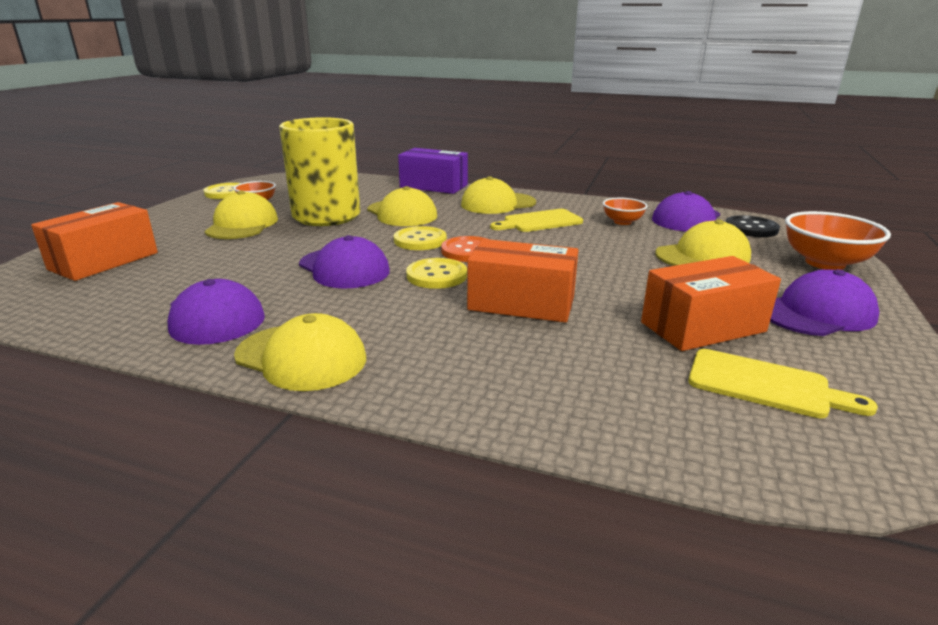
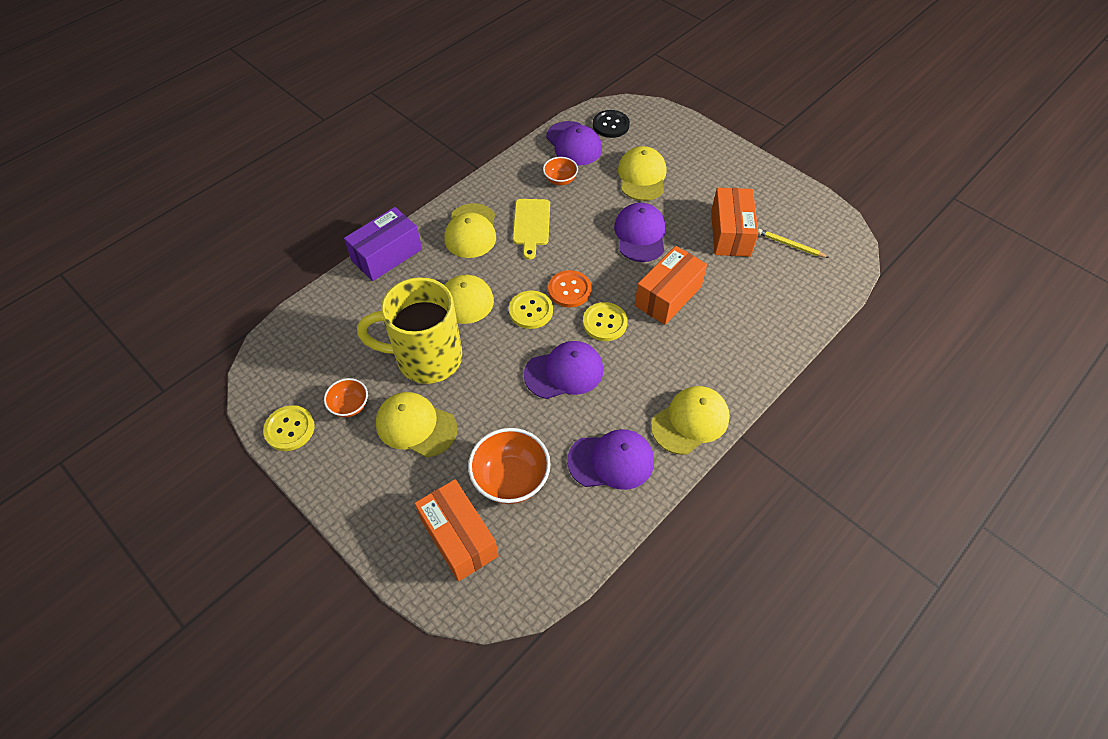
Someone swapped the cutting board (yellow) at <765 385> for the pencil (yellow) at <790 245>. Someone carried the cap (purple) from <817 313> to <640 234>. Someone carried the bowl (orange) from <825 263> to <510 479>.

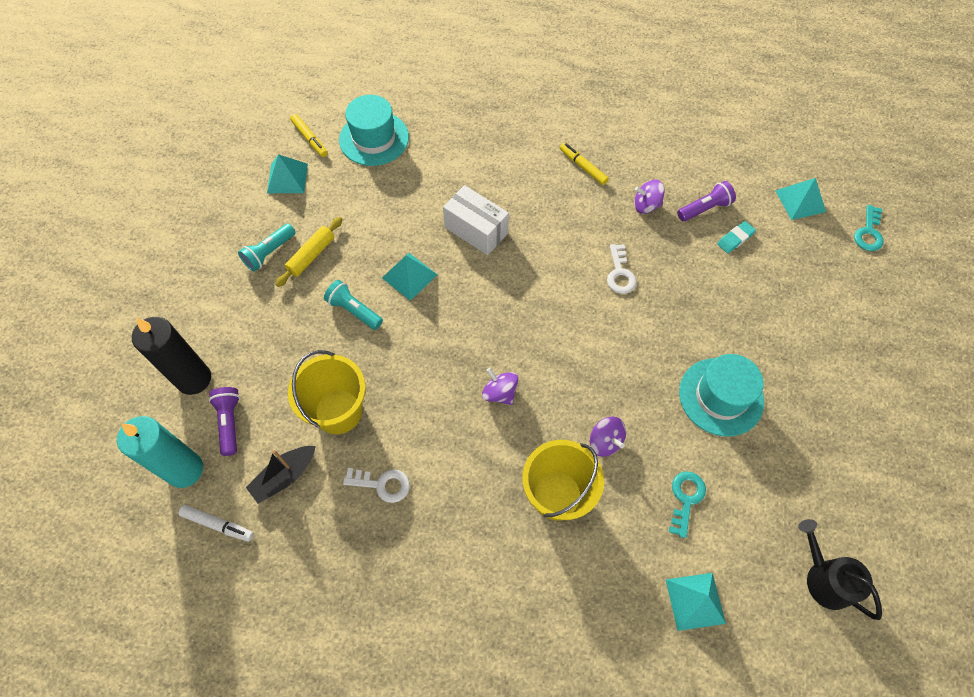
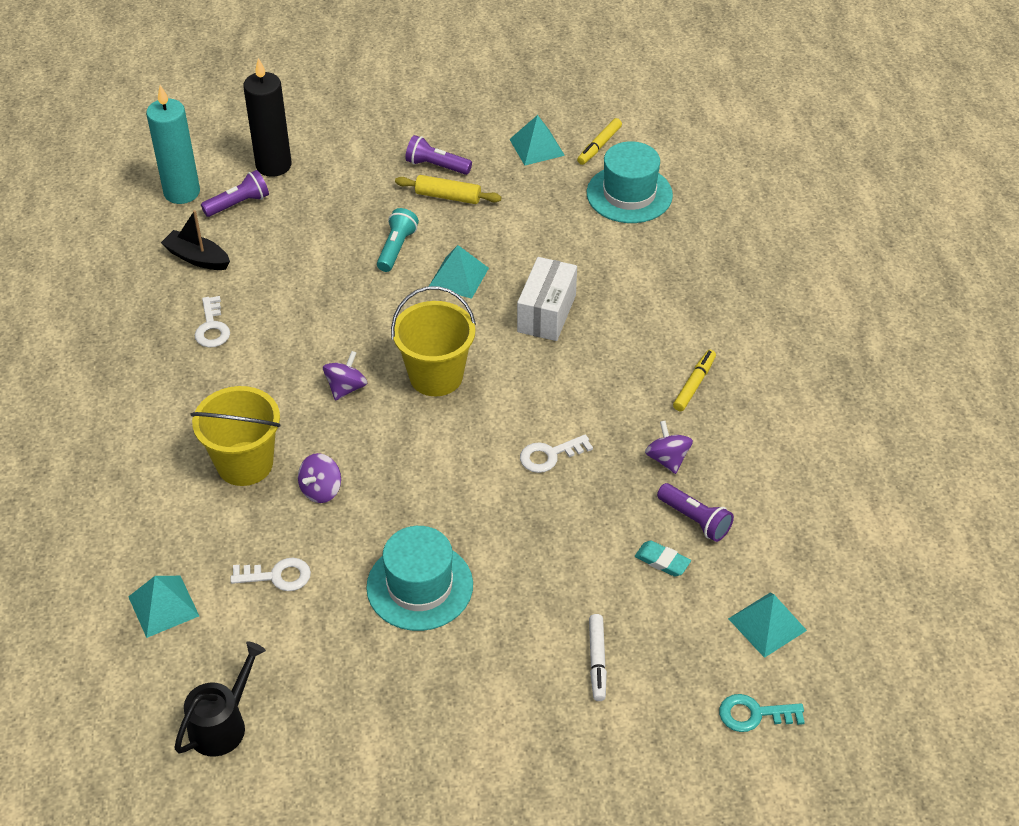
Someone carried the marker (white) from <218 525> to <597 661>. Someone repainted the flashlight (turquoise) at <269 253>, which became the flashlight (purple) at <436 166>. Someone carried the bucket (yellow) from <338 411> to <436 376>. Someone repainted the key (turquoise) at <685 499>, which became the key (white) at <277 576>.

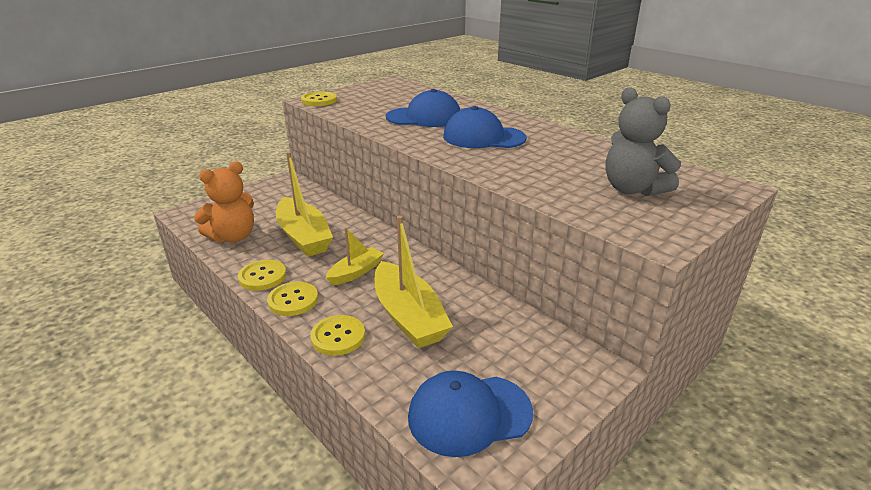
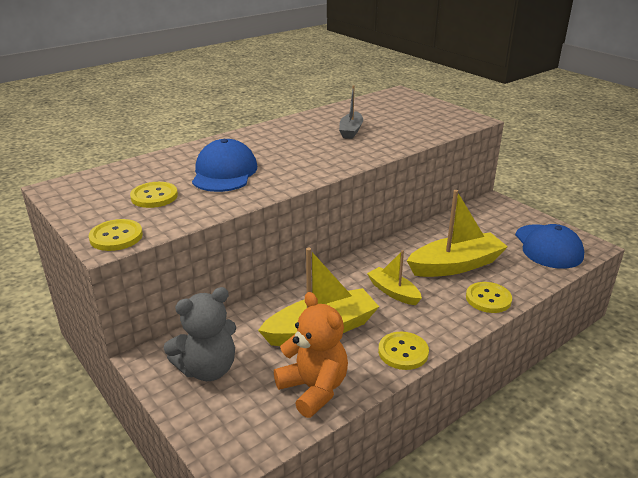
Someone carried the button (yellow) from <293 300> to <154 196>. Someone took away the cap (blue) at <483 137>. Someone carried the teddy bear (grey) from <632 189> to <207 369>. Someone put down the boat (grey) at <351 131>.

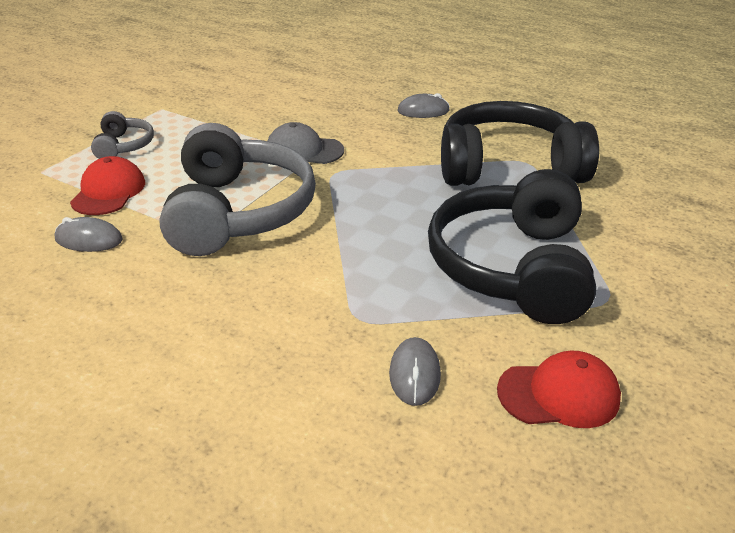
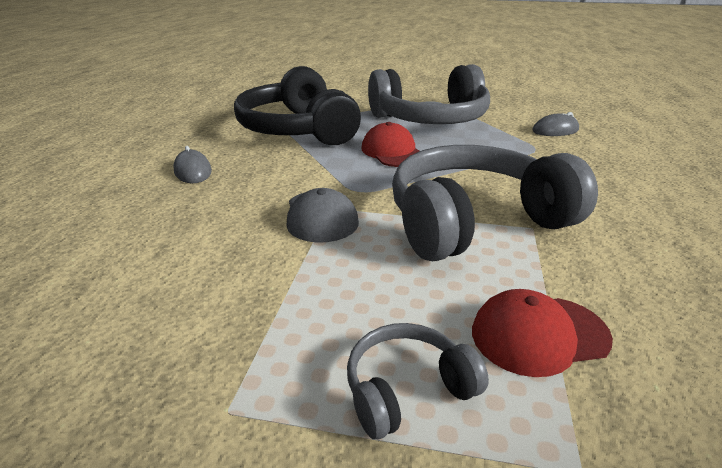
Someone took away the mouse (grey) at <89 239>. Someone repainted the headphones (black) at <513 267>, which became the headphones (grey) at <430 119>. Someone carried the cap (red) from <559 394> to <392 152>.

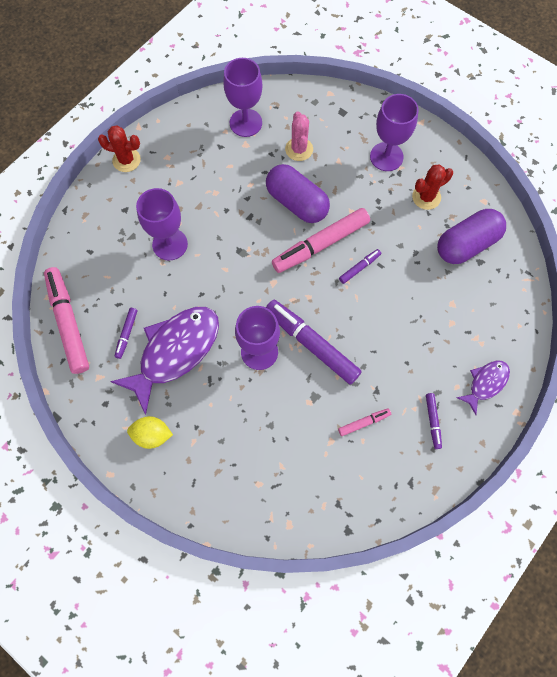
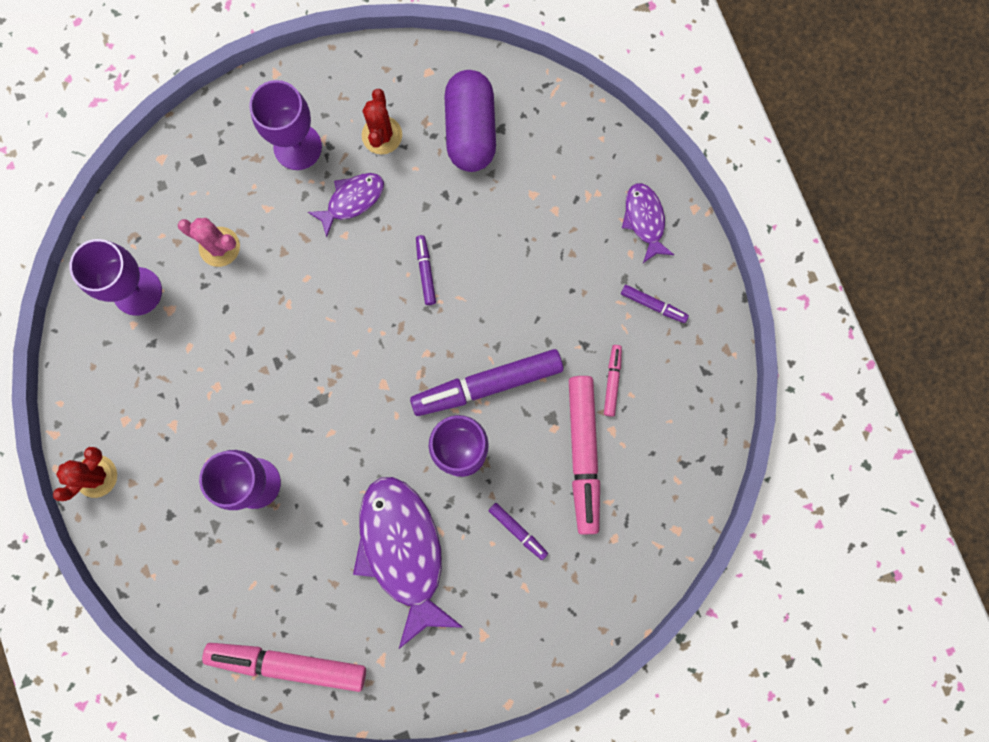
Someone carried the marker (purple) from <127 334> to <518 531>. Someone took away the lemon (yellow) at <152 435>. Someone took away the capsule (purple) at <297 202>. Someone carried the marker (pink) from <320 244> to <583 454>. Someone put down the fish (purple) at <352 200>.

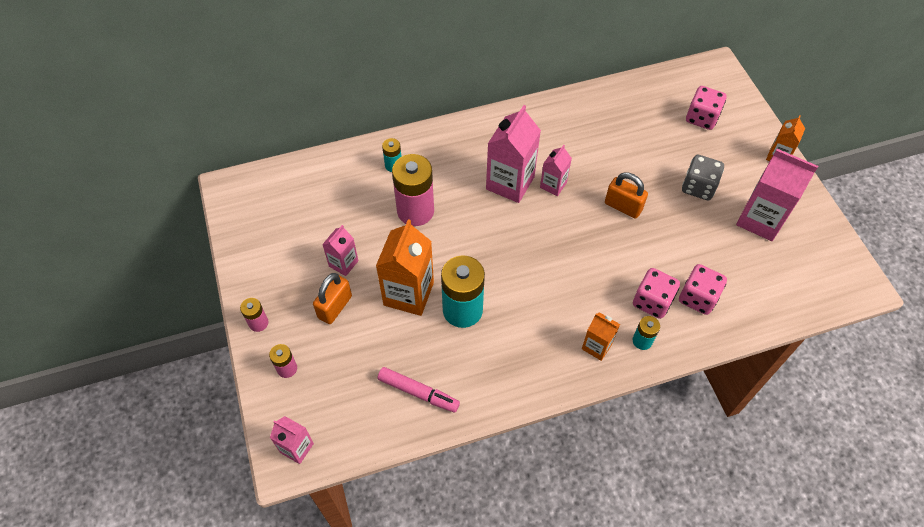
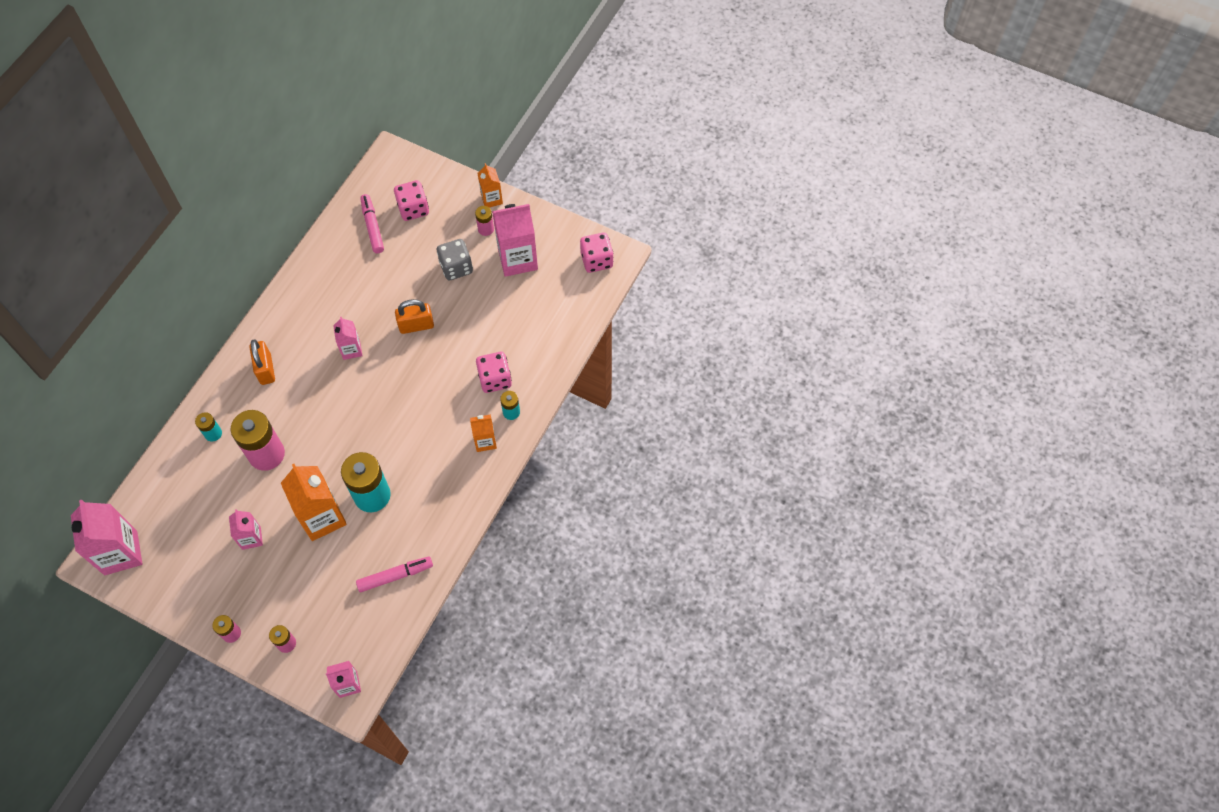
Someone carried the padlock (orange) from <335 307> to <266 369>. Someone carried the carton (pink) from <510 183> to <121 553>. Someone carried the dice (pink) from <697 298> to <596 260>. Someone put down the marker (pink) at <372 227>. Someone put down the battery (pink) at <486 229>.

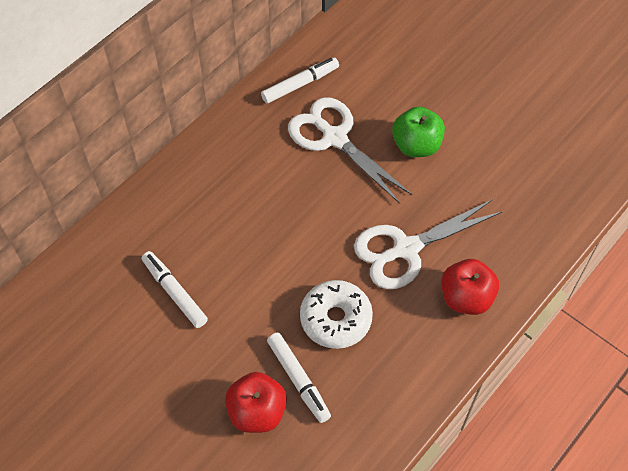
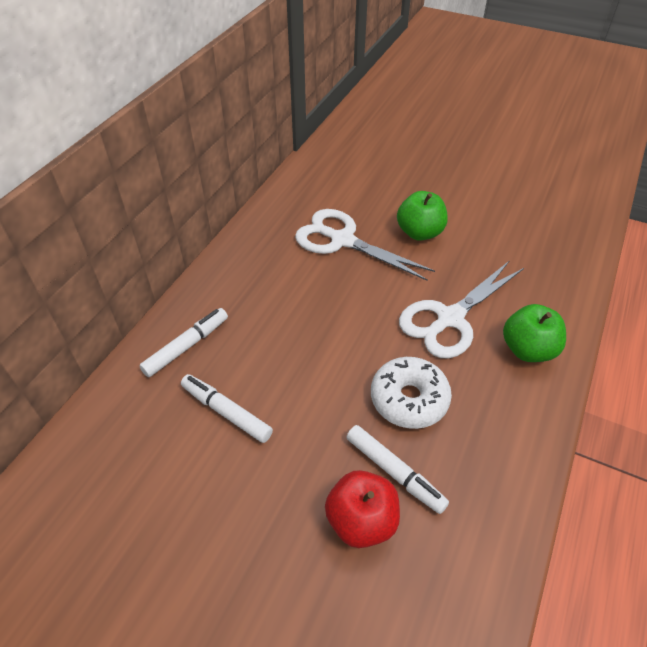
Someone carried the marker (white) from <300 84> to <186 346>. Someone repainted the apple (red) at <466 298>, which became the apple (green) at <527 349>.

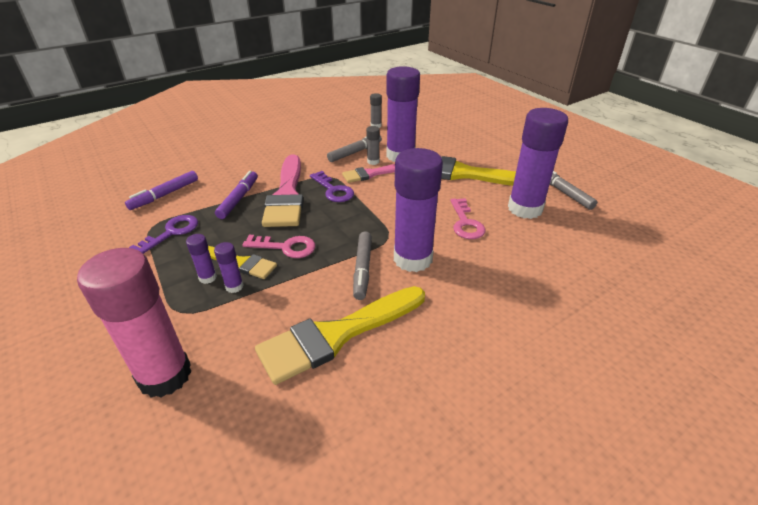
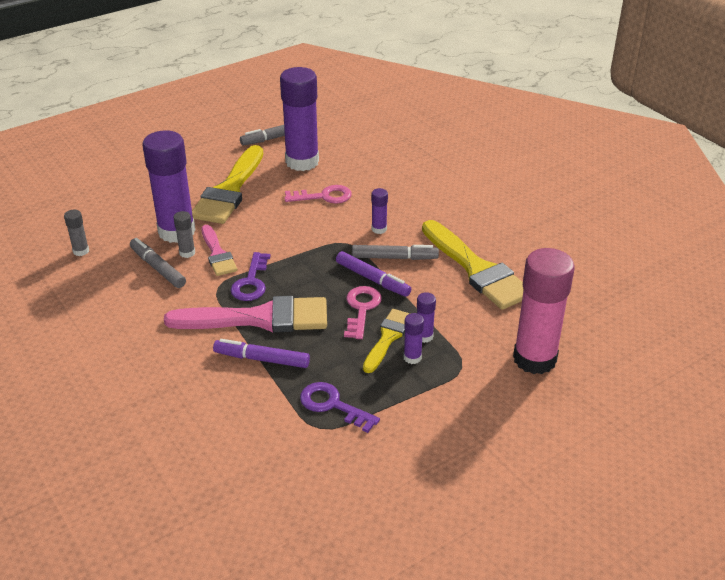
Someone carried the marker (purple) from <164 195> to <372 279>. Someone rotated the key (purple) at <333 190> by 135 degrees clockwise. Someone scaled the glue stick (purple) at <412 259> by 0.42.

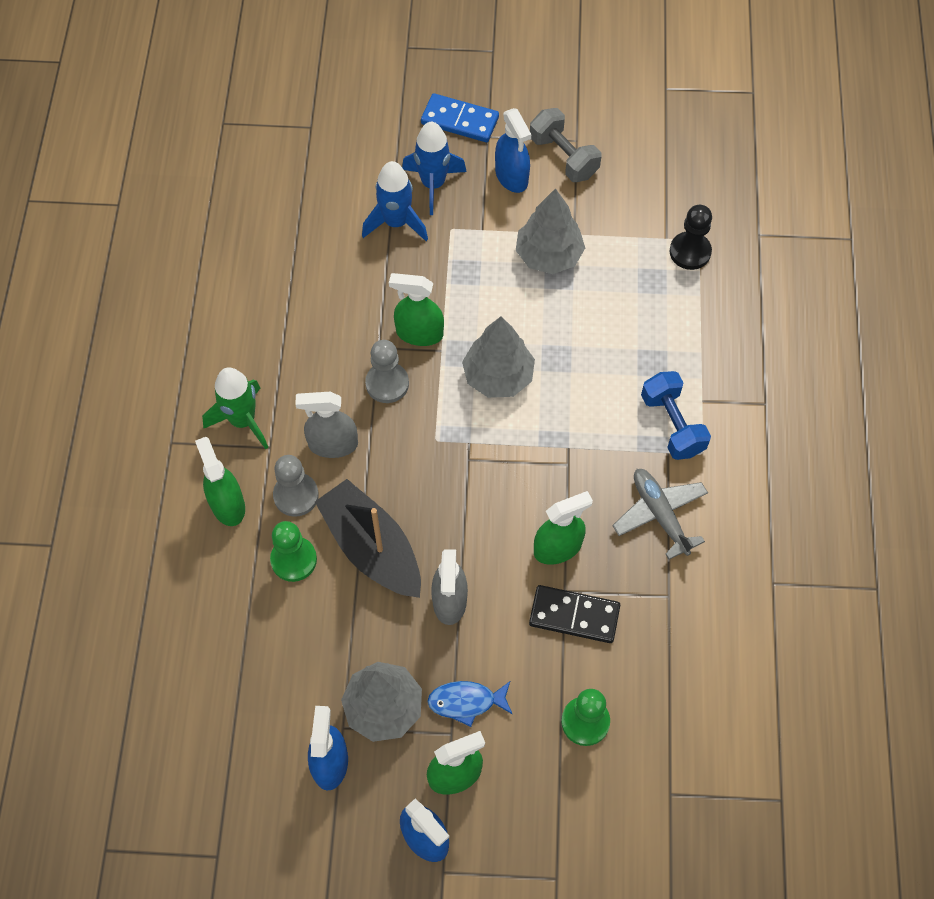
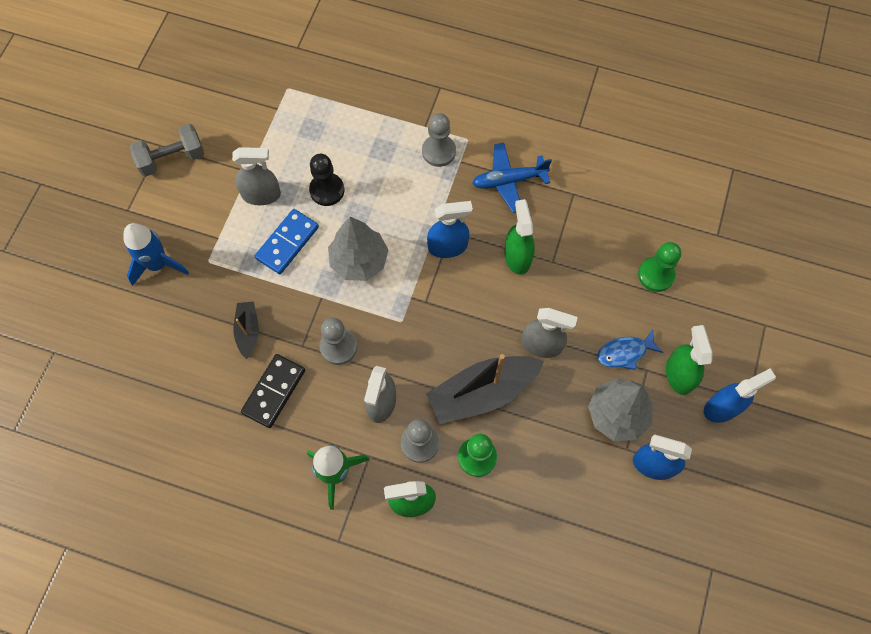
Someone took away the rocket (blue) at <396 222>. Someone took away the spray bottle (green) at <419 333>. Someone carried the domino (blue) from <459 121> to <287 243>. Someone rotated the fish (blue) at <466 702> by 60 degrees clockwise. Someone carried the spray bottle (blue) from <511 176> to <448 246>. Someone swapped the tree (grey) at <549 255> for the spray bottle (grey) at <261 195>. Someone carried the domino (black) from <574 616> to <274 391>. Someone repainted the plane (grey) at <660 514>, which became the plane (blue) at <509 181>. Someone swapped the dumbbell (blue) at <672 424> for the pawn (grey) at <438 151>. Someone carried the pawn (black) from <690 252> to <327 190>. Someone put down the boat (black) at <248 331>.

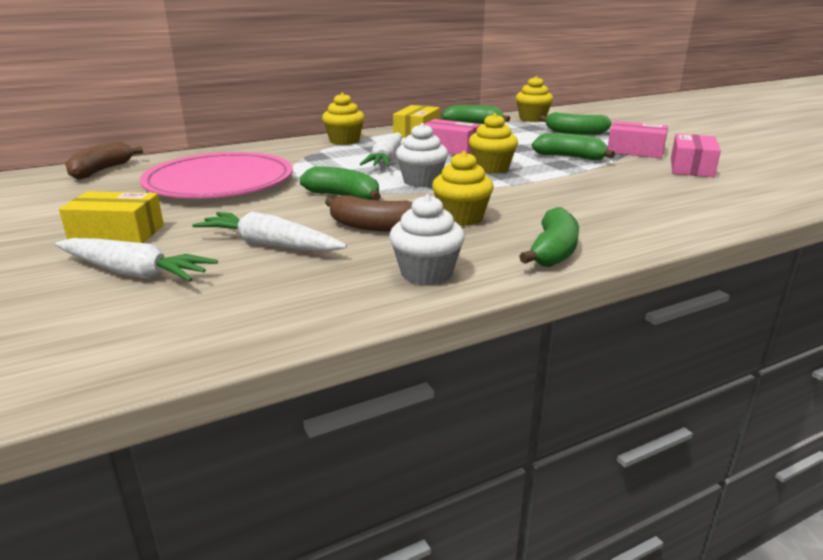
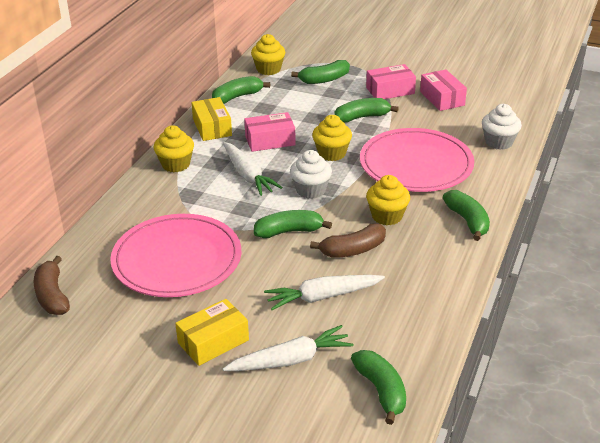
Someone carried the cupcake (white) from <426 273> to <499 142>. Someone put down the banana (green) at <381 391>. Someone put down the plate (pink) at <416 164>.

